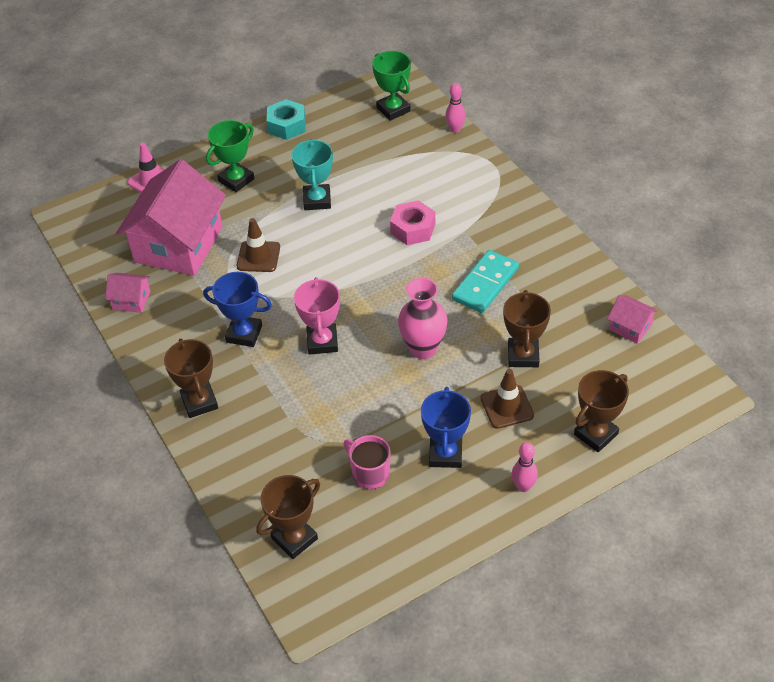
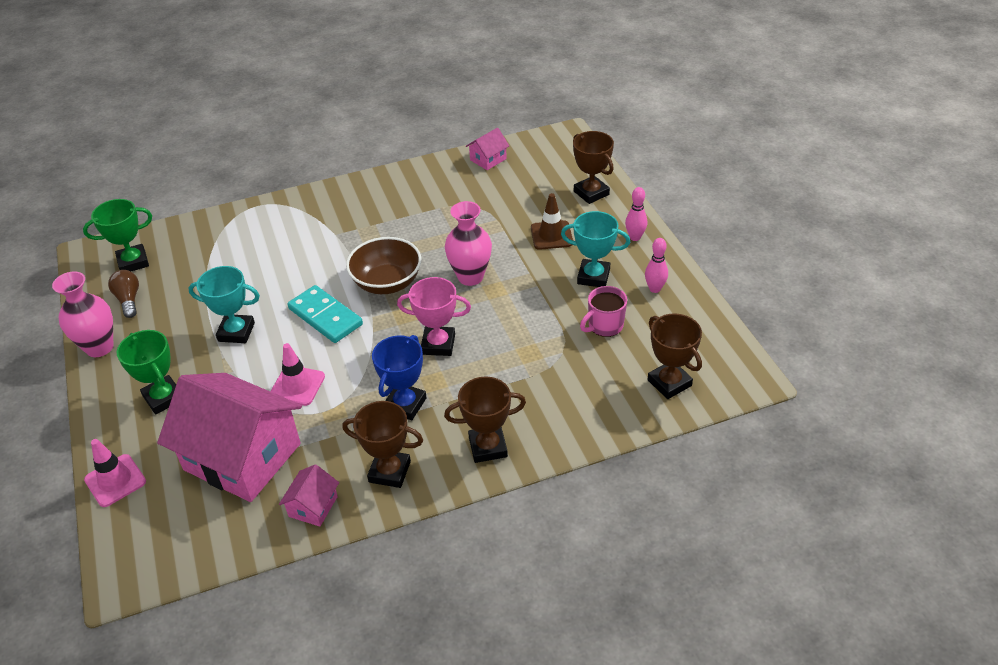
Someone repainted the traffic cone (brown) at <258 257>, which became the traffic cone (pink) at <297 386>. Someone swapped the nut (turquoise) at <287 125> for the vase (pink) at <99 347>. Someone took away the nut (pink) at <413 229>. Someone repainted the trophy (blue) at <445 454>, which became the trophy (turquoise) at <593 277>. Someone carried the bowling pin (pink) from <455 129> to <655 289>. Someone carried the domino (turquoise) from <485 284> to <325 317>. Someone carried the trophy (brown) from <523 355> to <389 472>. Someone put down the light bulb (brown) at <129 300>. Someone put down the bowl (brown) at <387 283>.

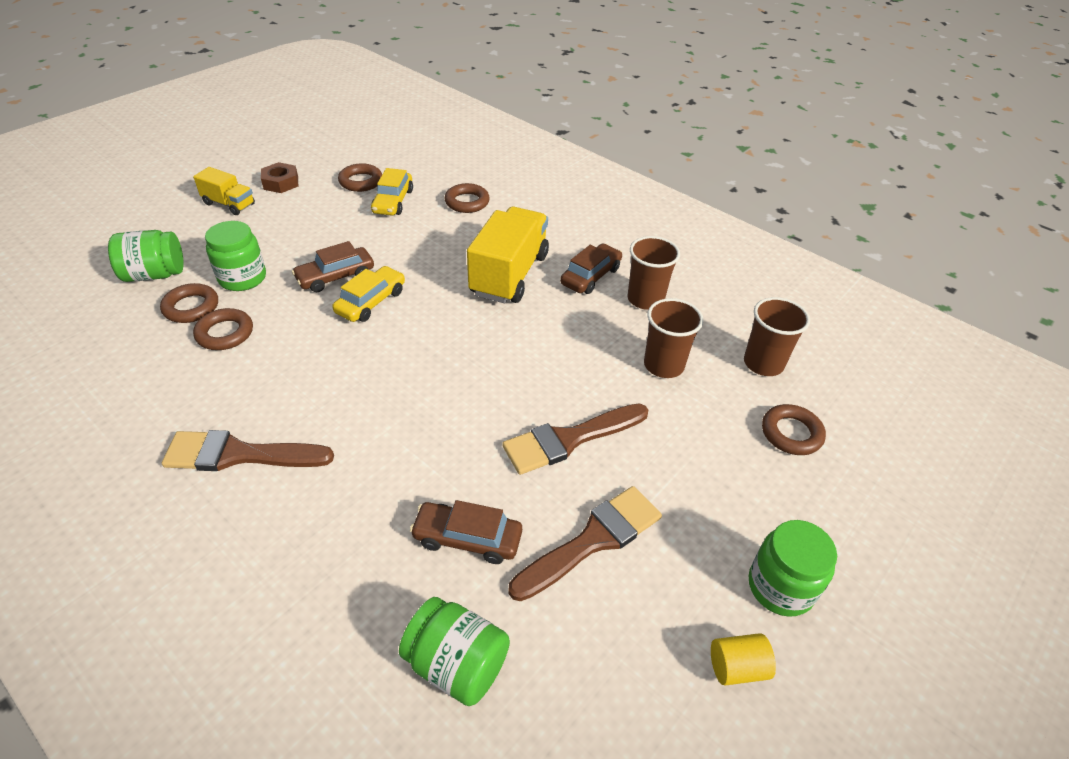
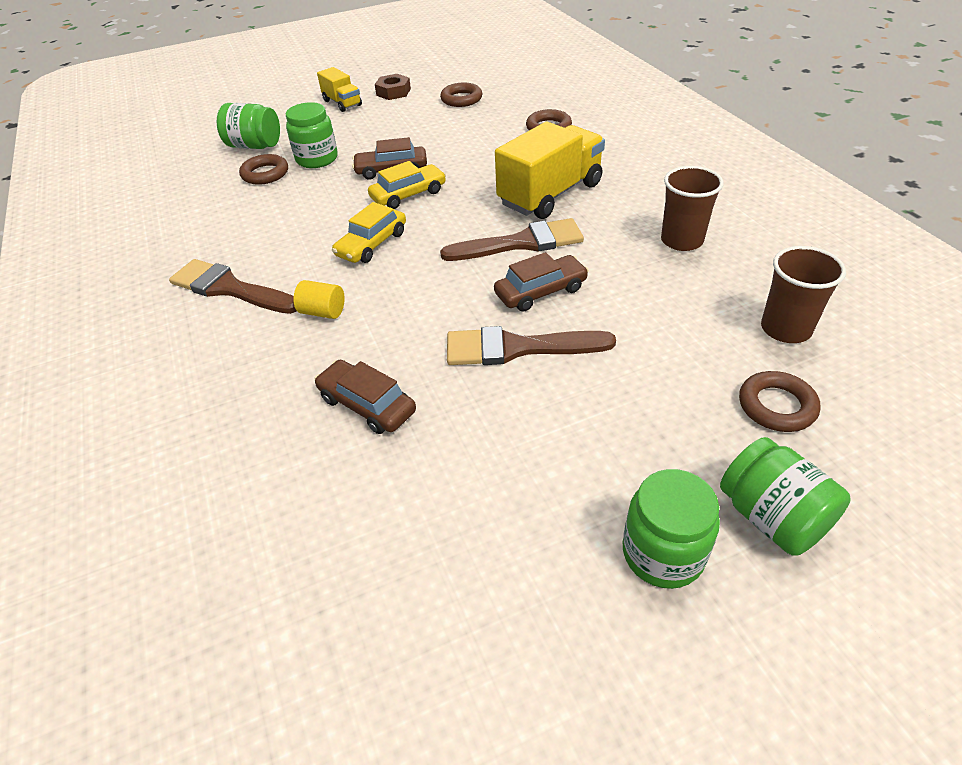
Someone took away the ring (brown) at <225 333>. Someone carried the car (yellow) from <393 201> to <372 244>. Someone carried the jar (green) from <456 664> to <772 517>. Someone carried the brush (brown) from <592 540> to <521 243>. Someone carried the car (brown) from <591 276> to <541 291>. Someone took away the cup (brown) at <663 365>. Someone carried the cylinder (yellow) from <737 667> to <323 312>.

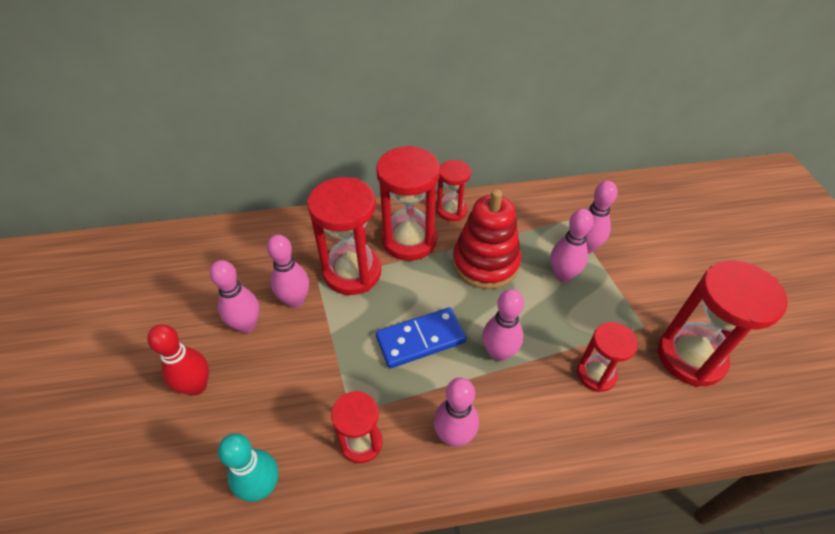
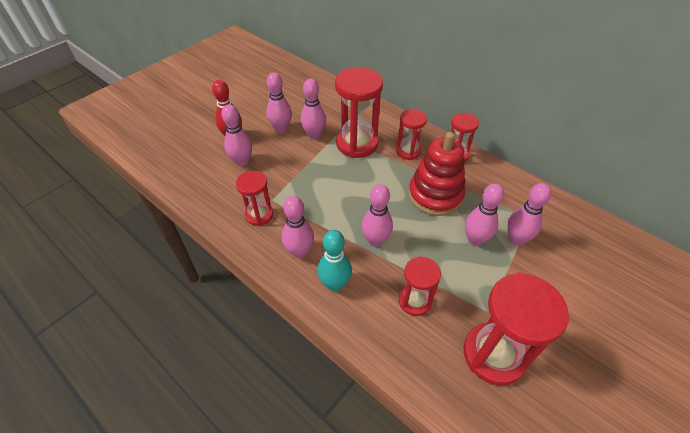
Someone carried the bowling pin (turquoise) from <262 486> to <335 284>. Someone scaled the hourglass (red) at <409 240> by 0.58. Someone took away the domino (blue) at <420 339>. Someone put down the bowling pin (pink) at <242 161>.

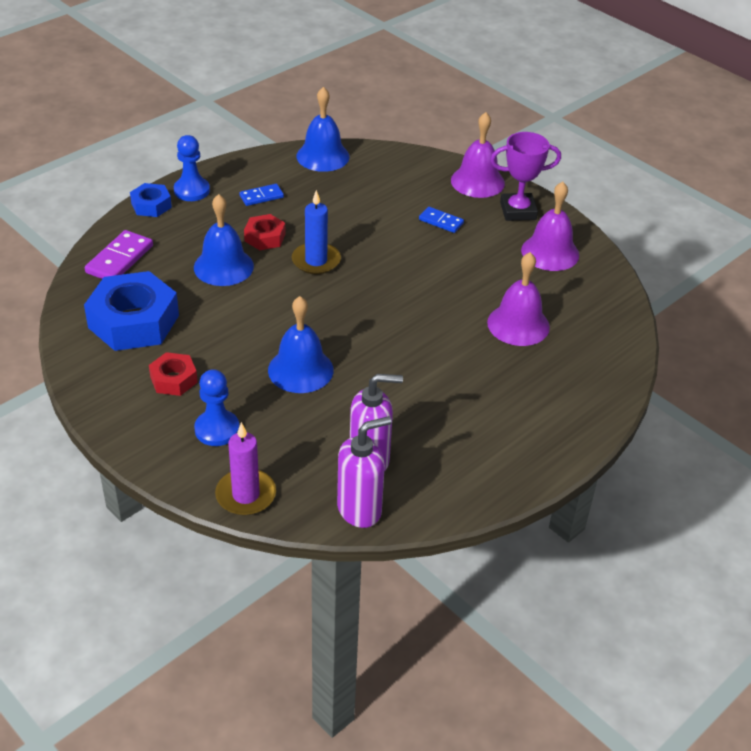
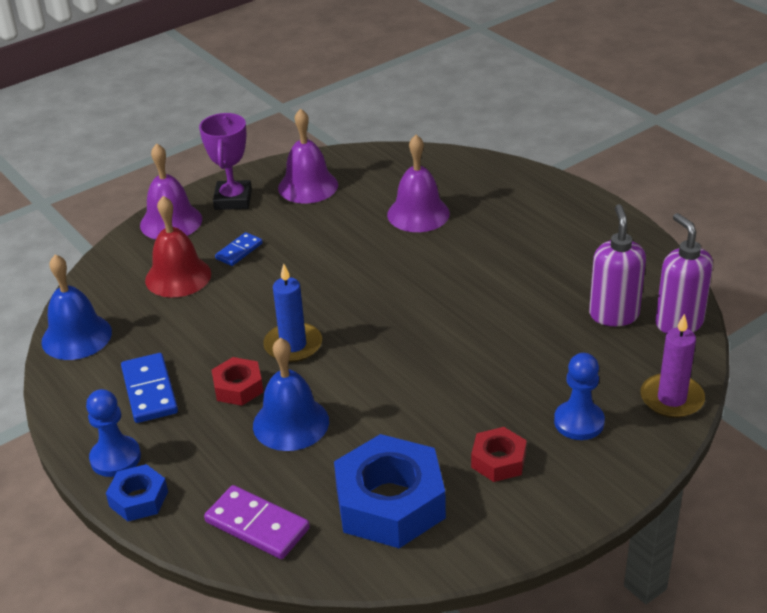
Someone scaled the domino (blue) at <261 196> by 1.61. Someone took away the bell (blue) at <300 370>. Someone put down the bell (red) at <178 276>.

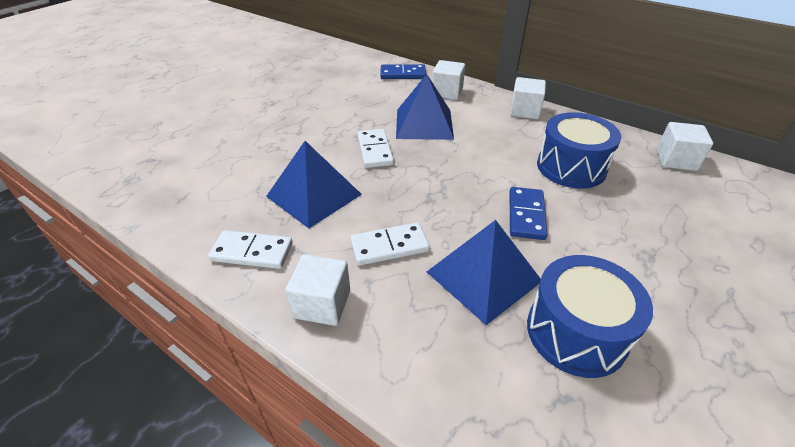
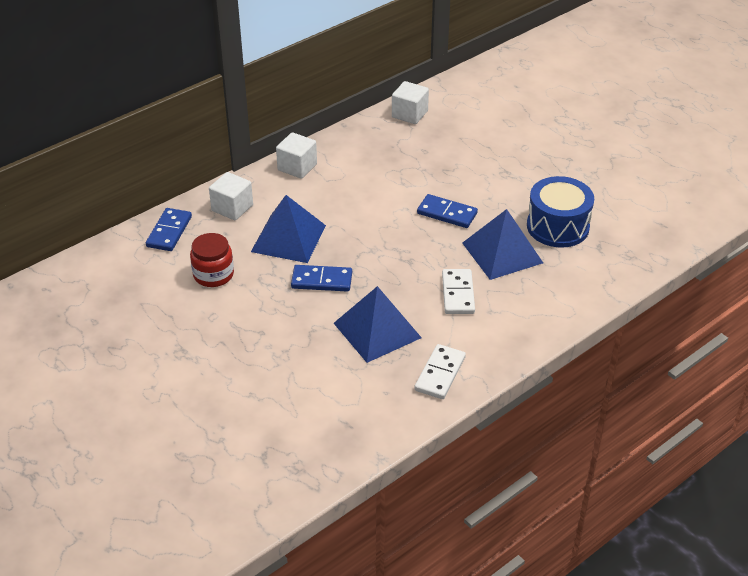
Someone took away the cube (white) at <322 304>. Someone repainted the domino (white) at <375 150>, which became the domino (blue) at <322 280>. Someone took away the drum (blue) at <571 167>. Someone put down the jar (red) at <213 274>.

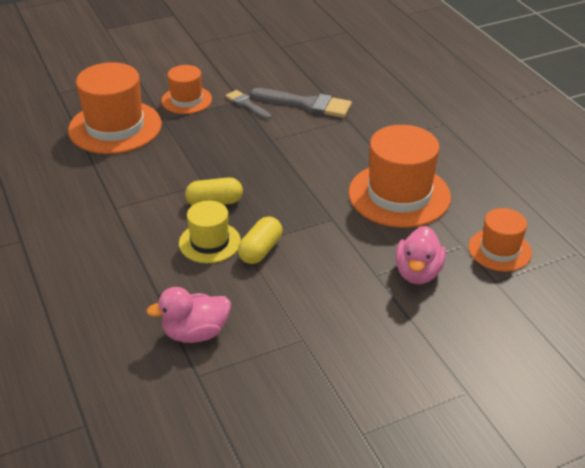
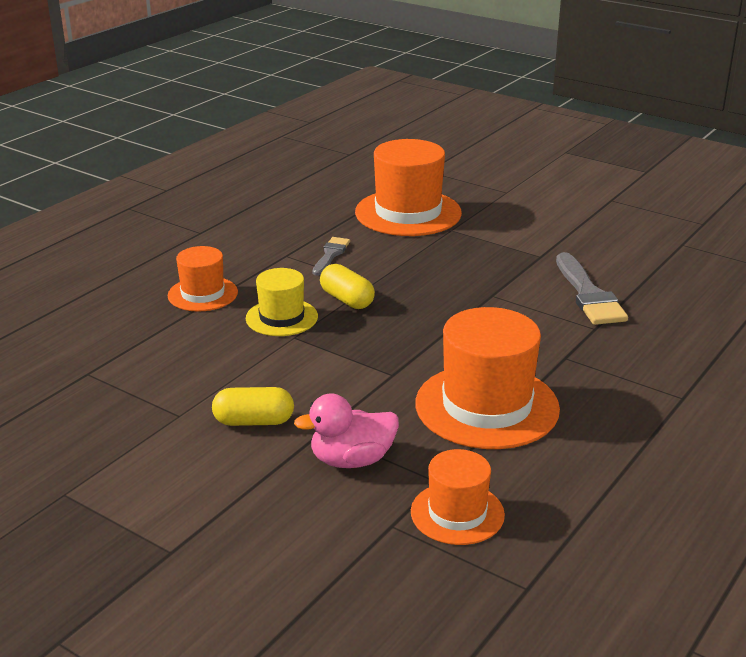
Someone took away the duck (pink) at <195 333>. Someone carried the hat (orange) from <186 100> to <203 294>. Someone carried the brush (grey) from <247 104> to <330 255>. Someone carried the capsule (yellow) from <260 250> to <254 421>.

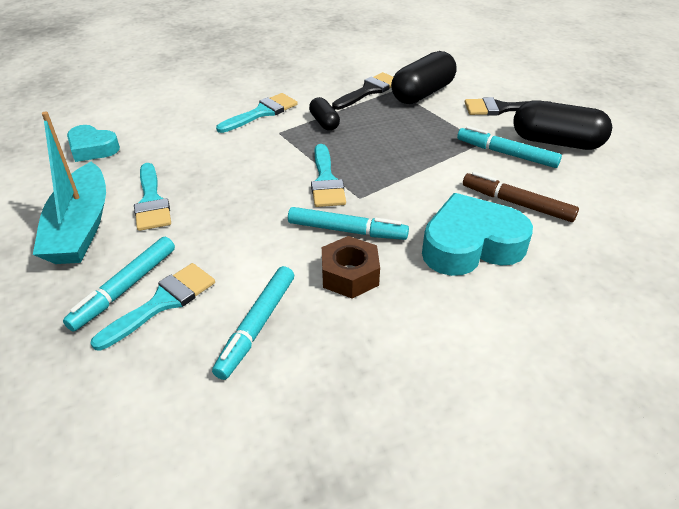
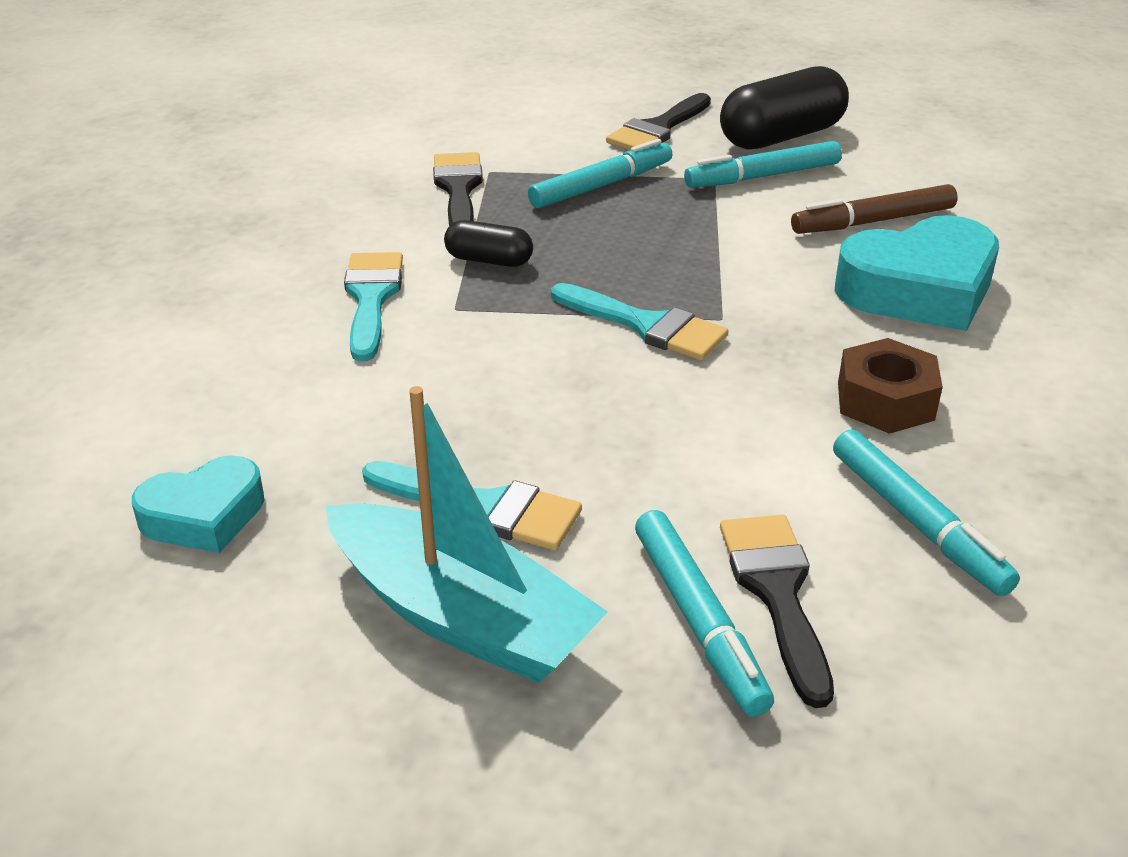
Someone repainted the brush (turquoise) at <162 303>, which became the brush (black) at <777 593>. Someone carried the marker (turquoise) from <347 230> to <601 186>. Someone took away the capsule (black) at <422 93>. Someone rotated the heart (turquoise) at <471 245> by 135 degrees counterclockwise.

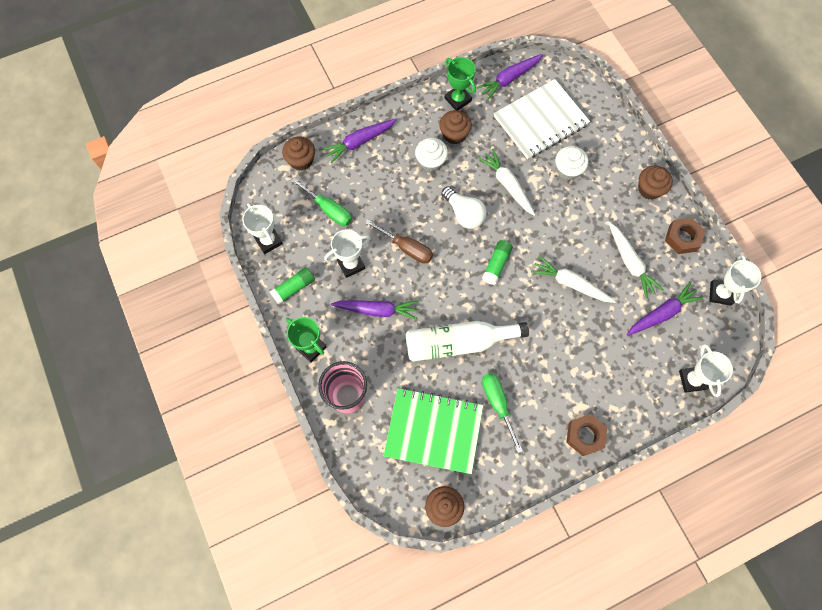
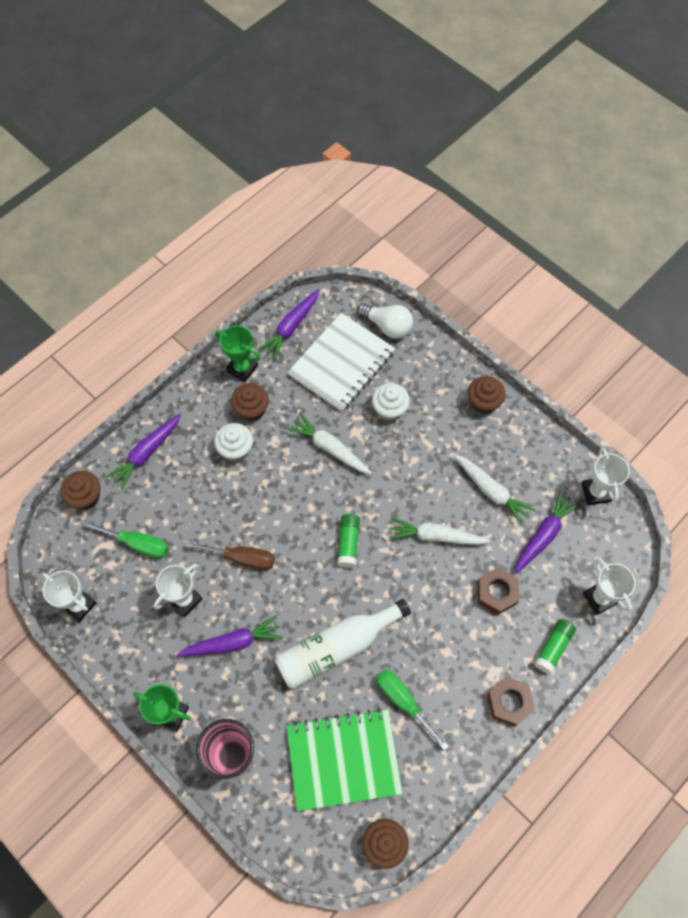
Someone carried the glue stick (green) from <293 288> to <553 648>. Someone carried the light bulb (white) from <464 214> to <387 326>. Someone carried the nut (brown) from <682 238> to <497 592>.

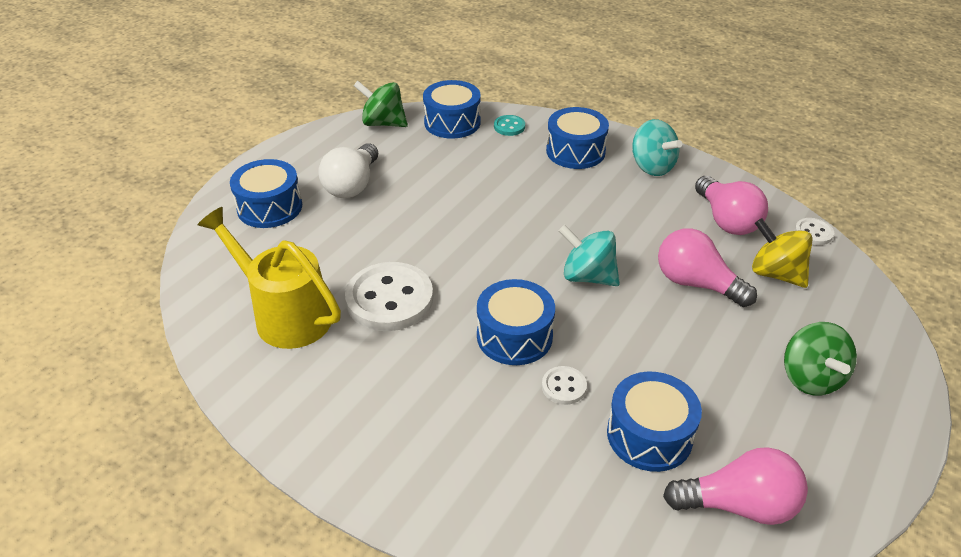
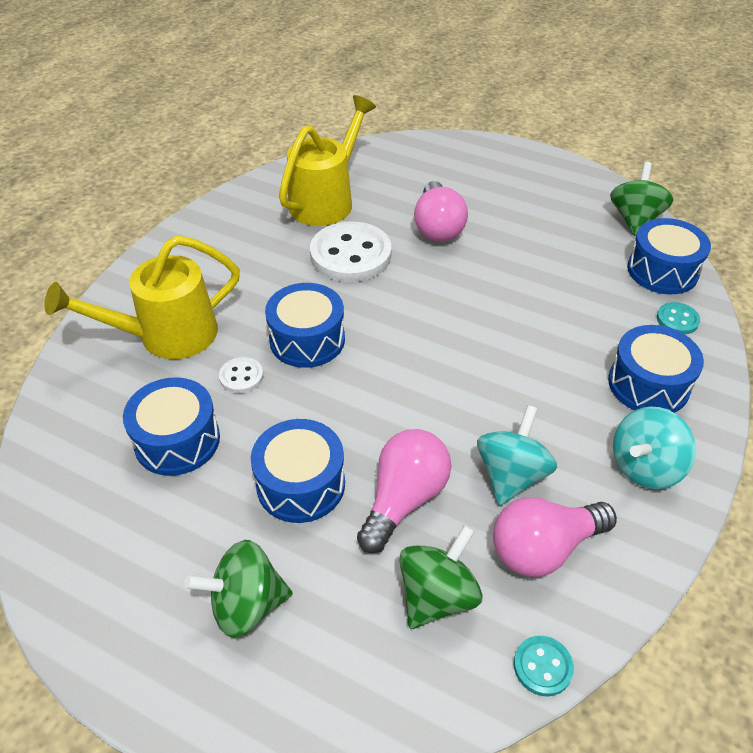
Someone carried the drum (blue) from <270 207> to <301 484>. Someone took away the light bulb (white) at <352 185>. Someone carried the spinning top (turquoise) from <587 276> to <511 475>. Someone carried the light bulb (pink) from <738 505> to <437 227>. Someone repainted the spinning top (yellow) at <775 273>, which became the spinning top (green) at <437 596>. Someone repainted the button (white) at <813 233>, which became the button (turquoise) at <542 666>. Someone put down the watering can (yellow) at <166 336>.

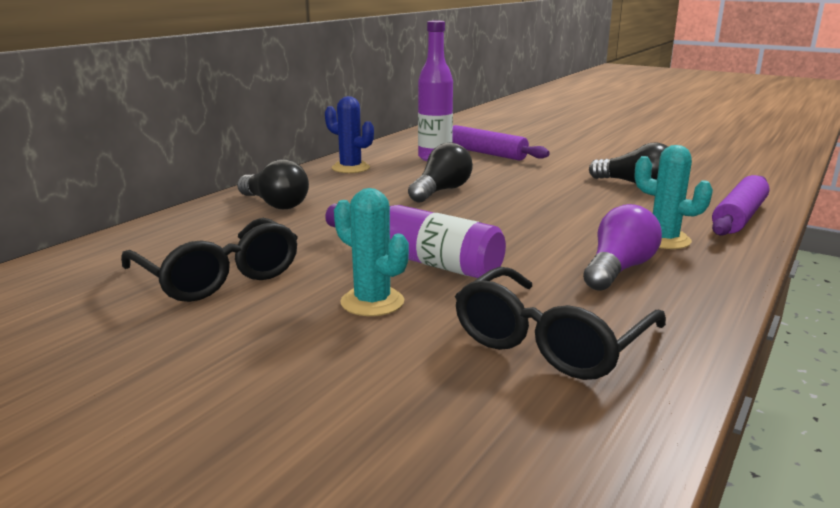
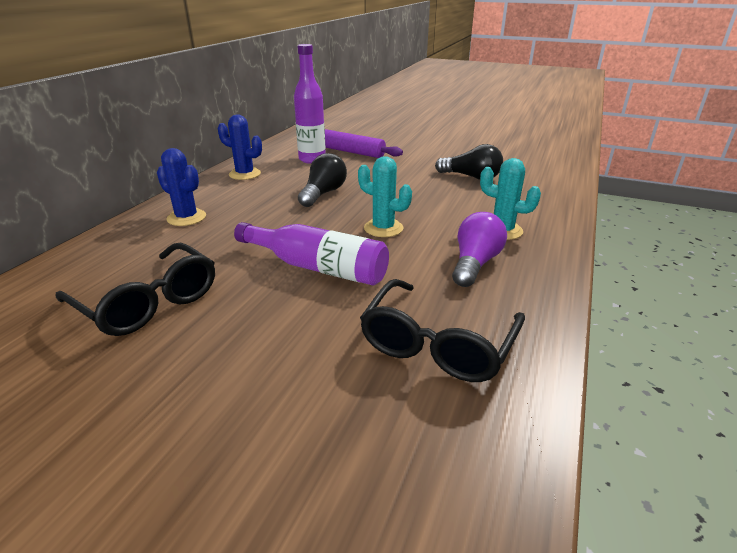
Someone swapped the light bulb (black) at <275 204> for the cactus (blue) at <186 218>. Someone carried the cactus (turquoise) from <372 302> to <383 228>. Someone took away the rolling pin (purple) at <739 217>.

